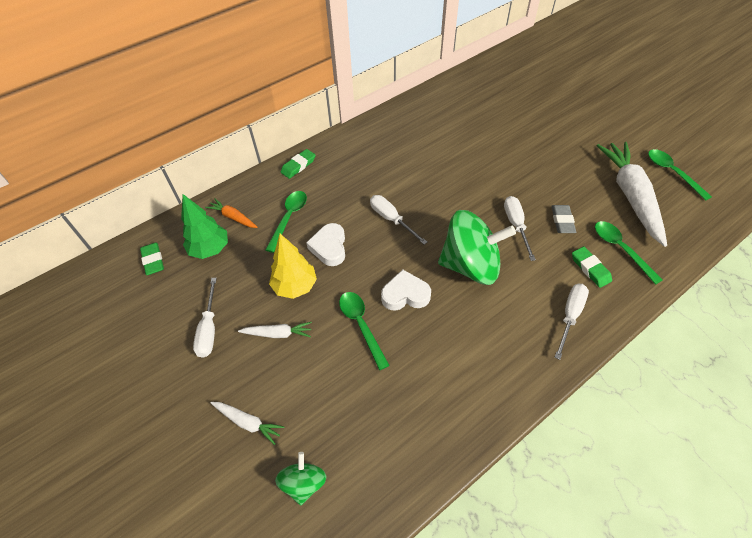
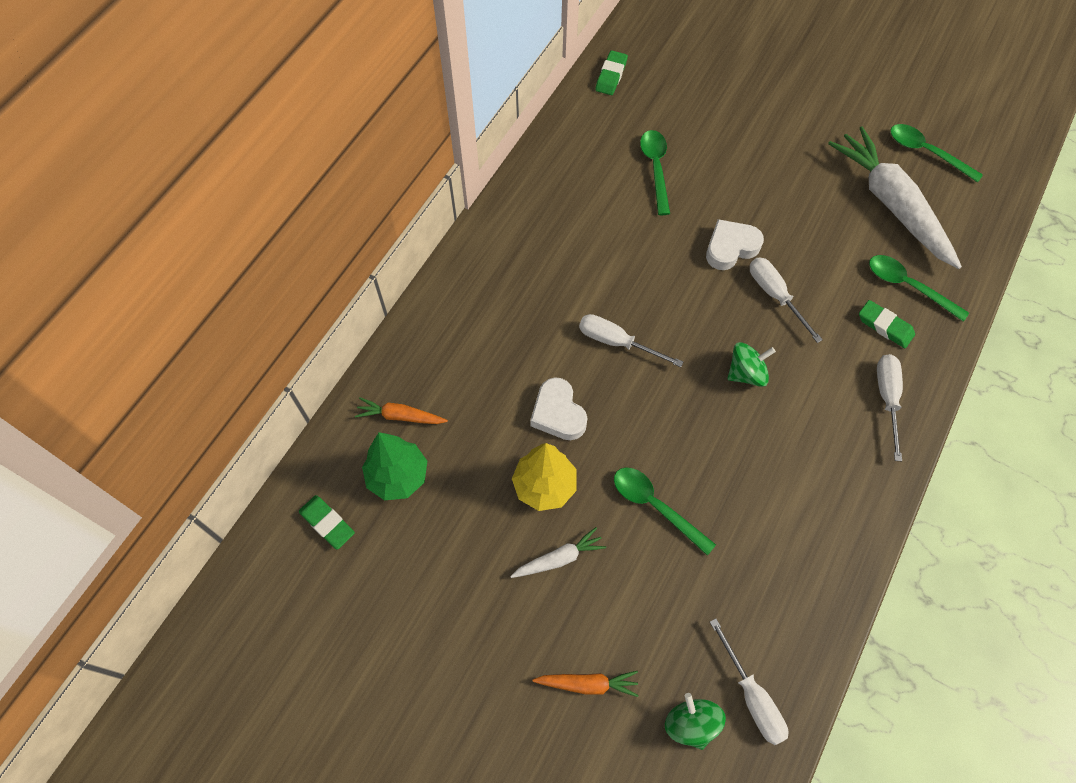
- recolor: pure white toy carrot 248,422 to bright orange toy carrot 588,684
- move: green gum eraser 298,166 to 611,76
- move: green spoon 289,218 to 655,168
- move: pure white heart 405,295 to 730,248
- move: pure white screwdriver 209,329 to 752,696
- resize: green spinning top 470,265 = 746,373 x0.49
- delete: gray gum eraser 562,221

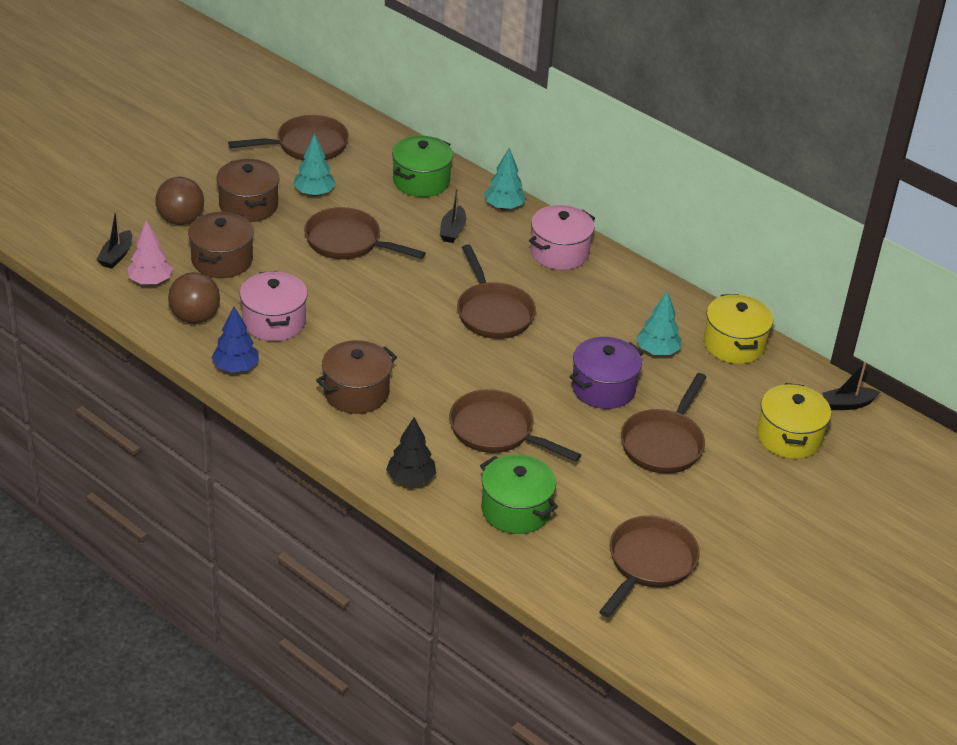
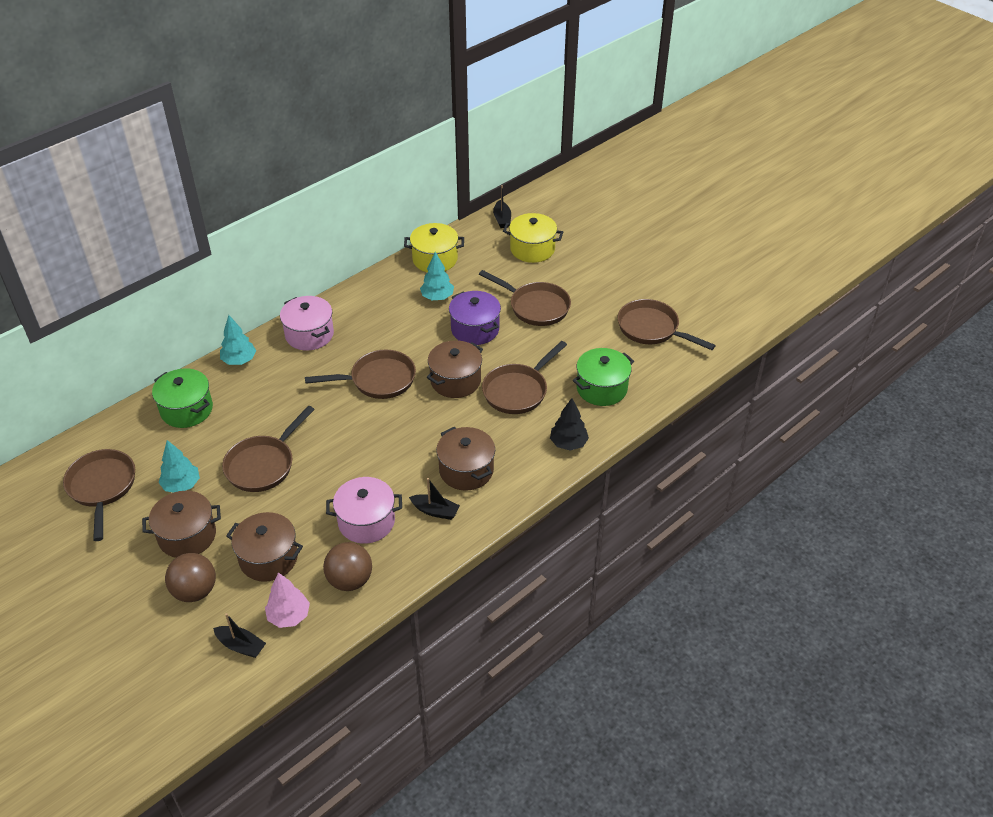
- move: black toy boat 452,231 to 435,511
- insert: russet cooking pot 455,381
- delete: cobalt toy tree 236,367

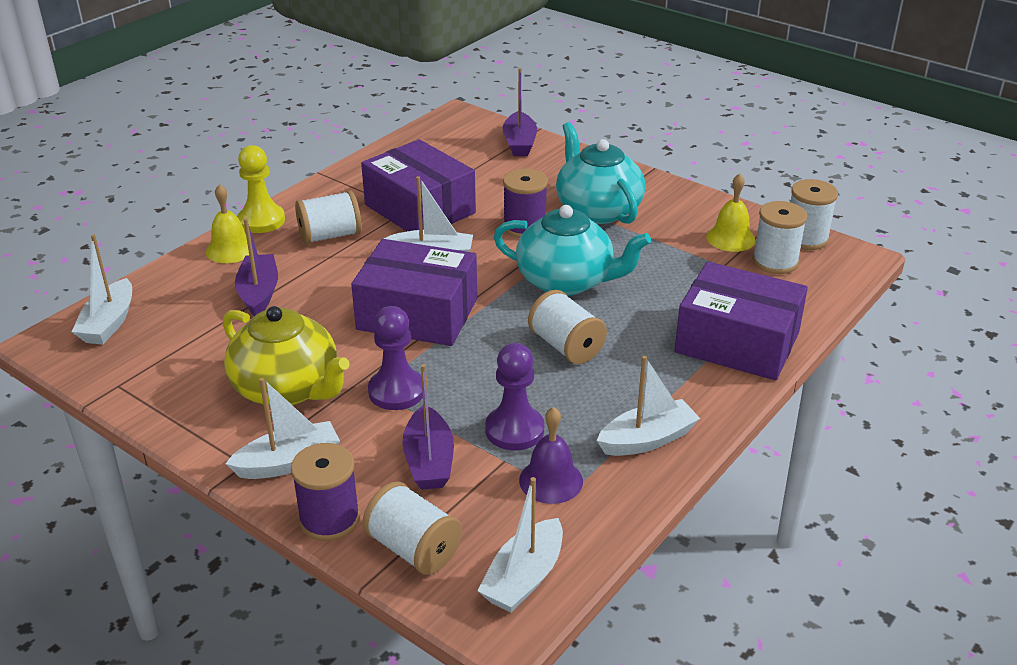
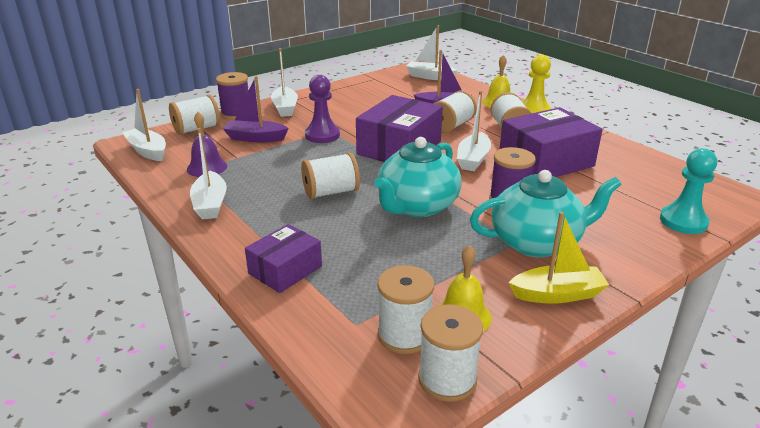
- resize: royal purple package 737,342 = 285,270 x0.59
- insert: pure white bobbin 451,126
- insert: golden toy boat 557,294
- replace: royal purple toy boat 519,143 to aqua game pawn 683,221
- delete: golden china teapot 287,388
- delete: royal purple game pawn 514,430

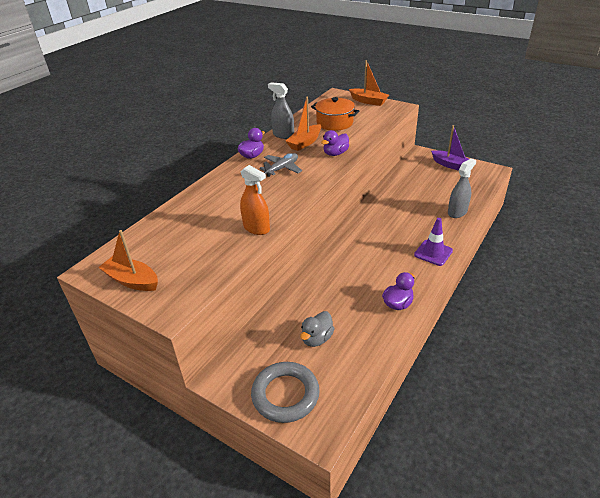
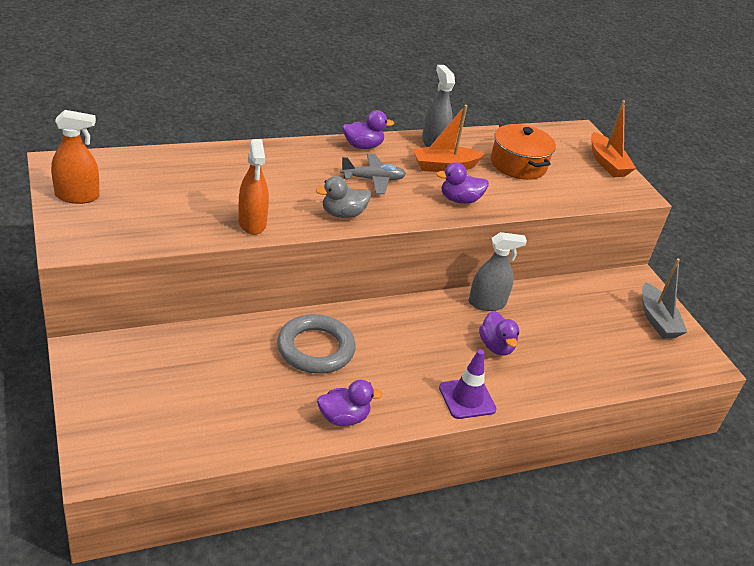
- replace: bright orange toy boat 132,280 to bright orange sprayer 77,196
- move: gray torus 285,395 to 315,349
- move: gray duck 317,338 to 343,214
- move: gray sprayer 457,212 to 487,303
- insert: royal purple duck 496,346
- recolor: royal purple toy boat 451,165 to gray toy boat 657,320

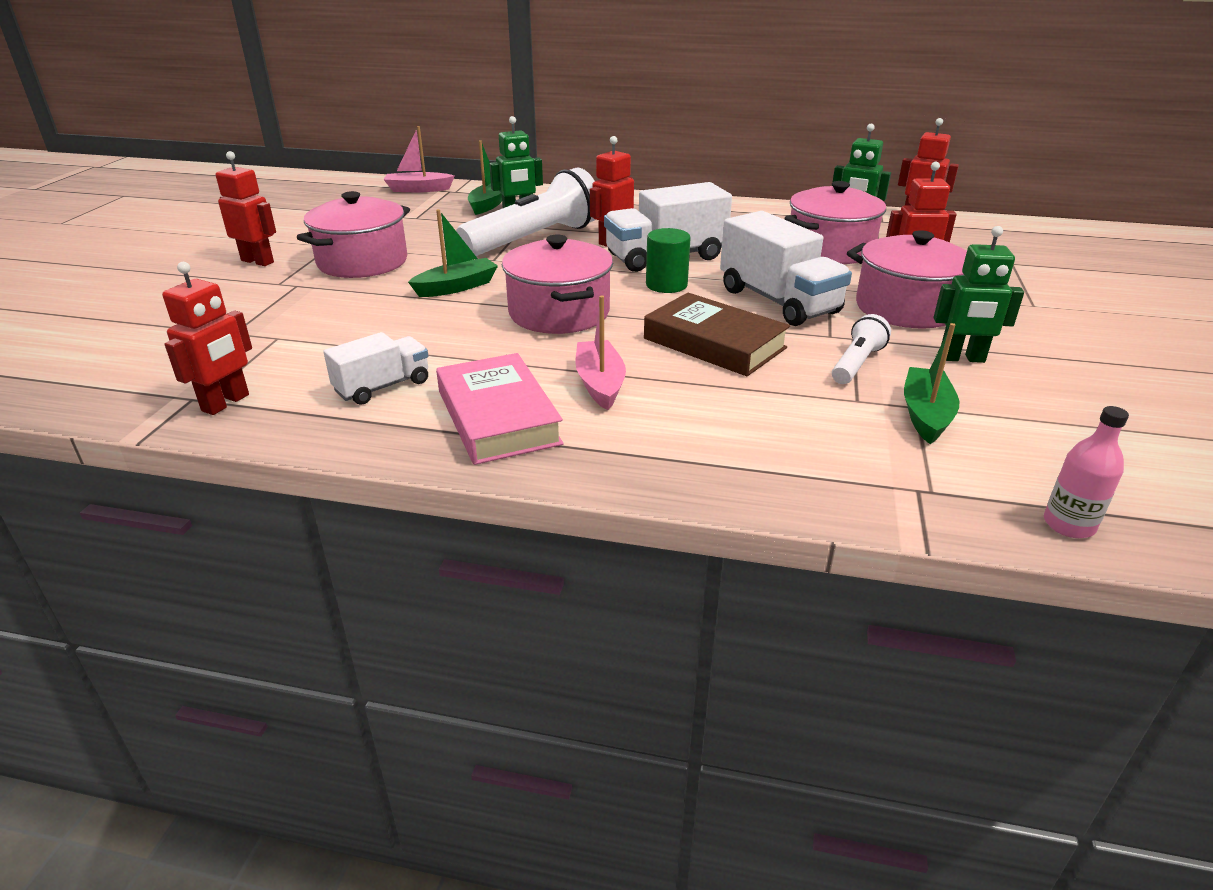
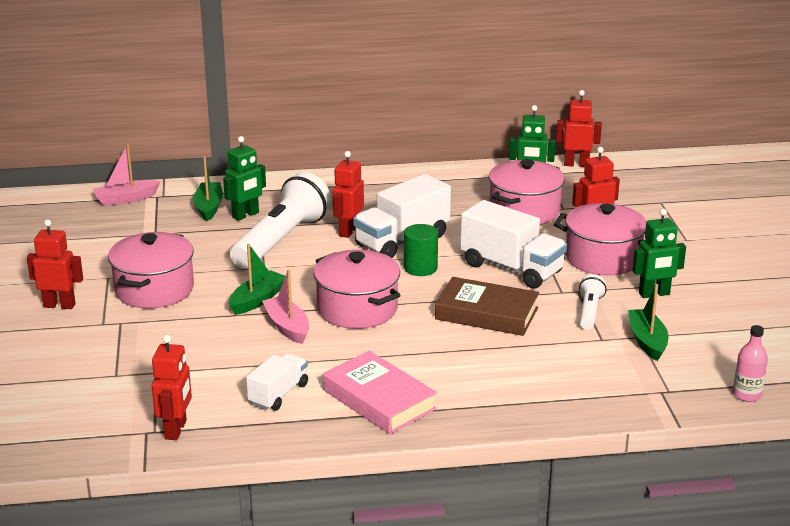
- move: pink toy boat 600,384 to 287,327

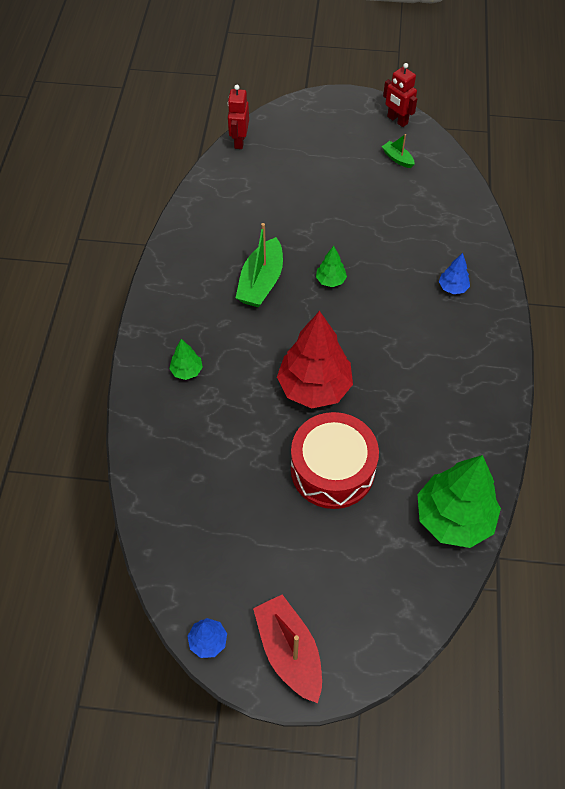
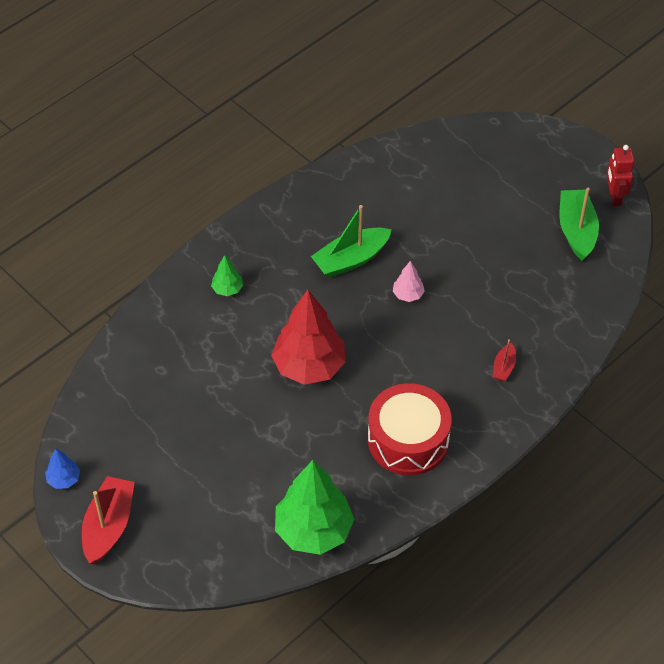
- move: crimson drum 332,469 to 408,440
- recolor: green toy tree 330,280 to pink toy tree 408,295
- replace: cobalt toy tree 452,288 to crimson toy boat 504,367
- resize: green toy boat 397,158 = 576,230 x1.97
- delete: crimson robot figure 239,141

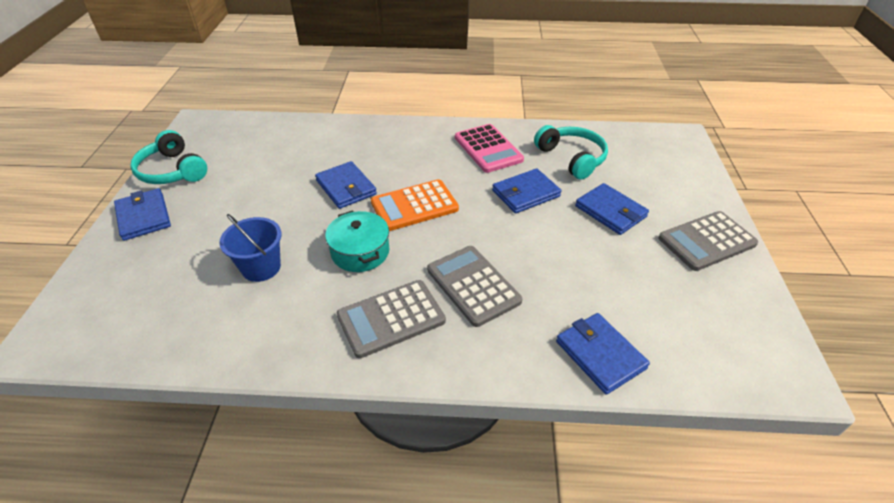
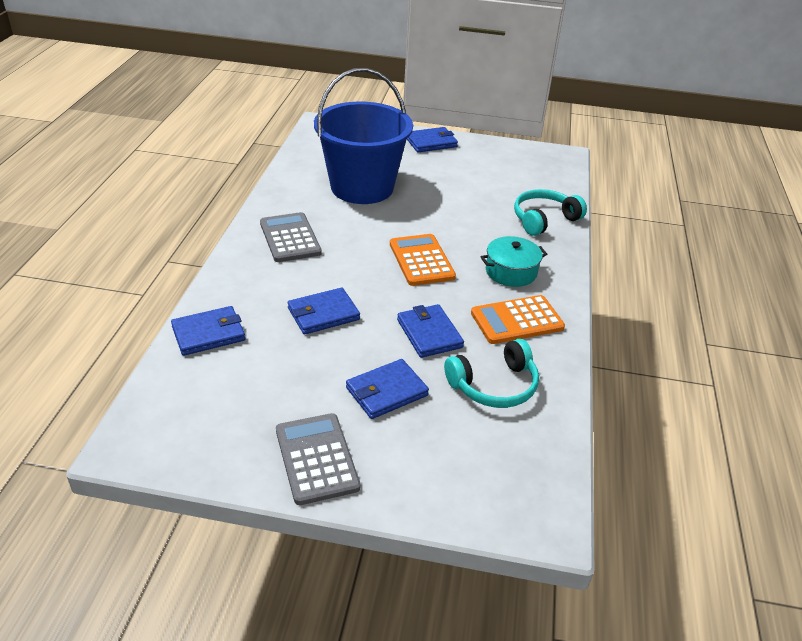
- move: cobalt wallet 346,187 to 323,314
- resize: cobalt pail 261,267 = 362,187 x2.18
- recolor: pink adding machine 488,149 to bright orange adding machine 517,320
- move: aqua cooking pot 360,252 to 511,272
- move: aqua headset 172,171 to 544,219
- delete: gray adding machine 473,285

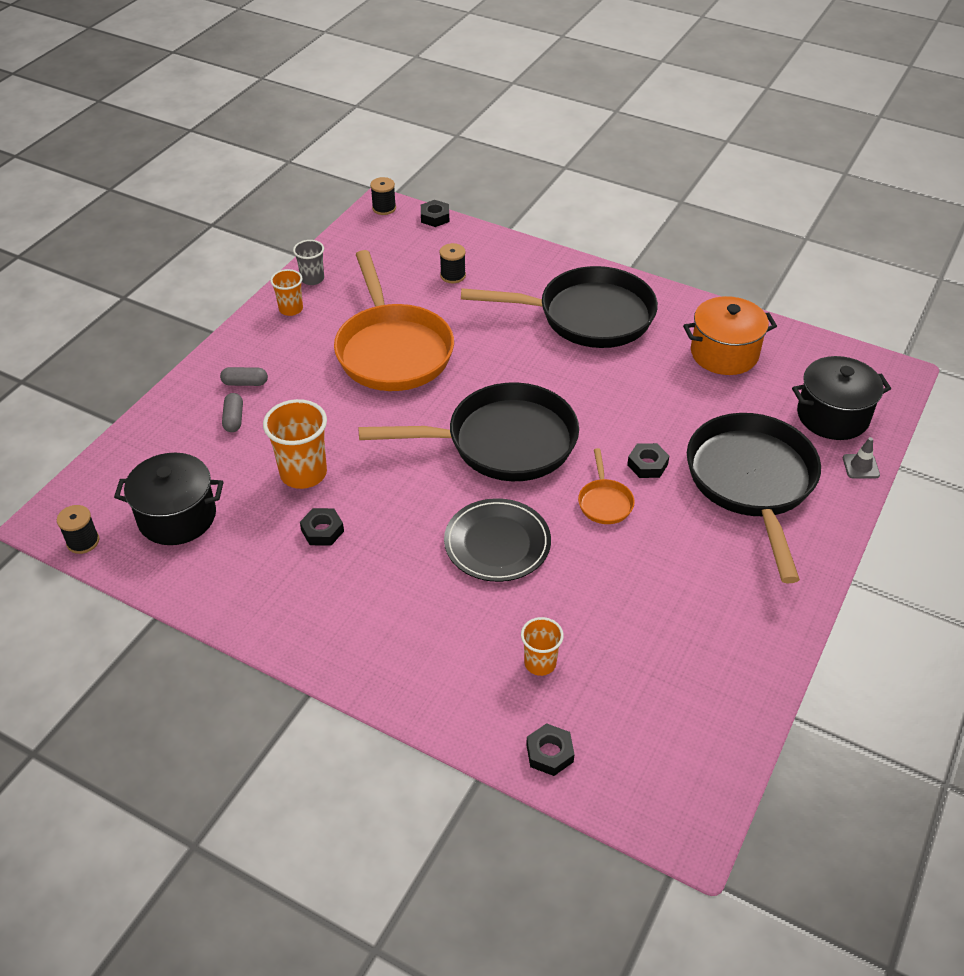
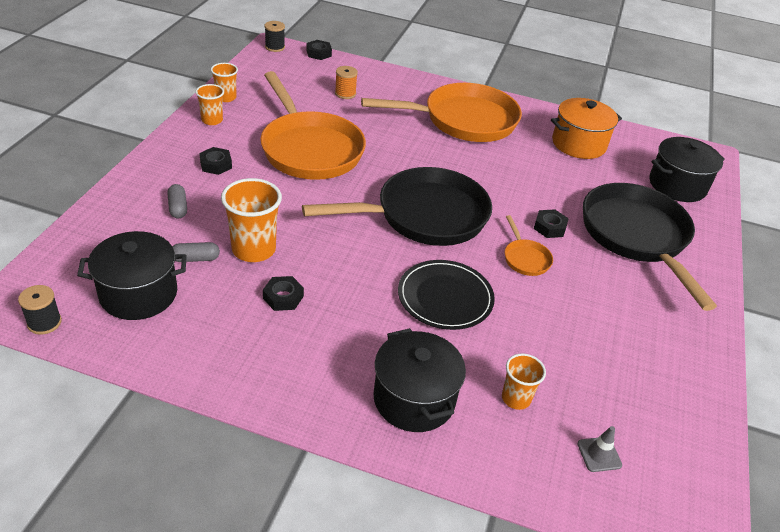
- move: gray pill shape 245,383 to 195,259
- move: black hexagon nut 549,753 to 216,165
- recolor: gray cup 312,279 to bright orange cup 226,97
- recolor: black bobbin 453,275 to bright orange bobbin 345,93
- recolor: black frying pan 587,316 to bright orange frying pan 463,120
- insert: black cooking pot 414,399
- move: gray road cone 860,466 to 599,454

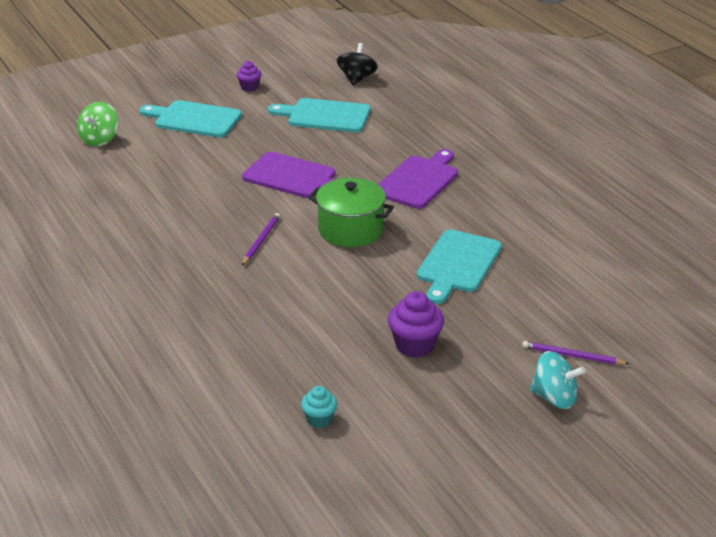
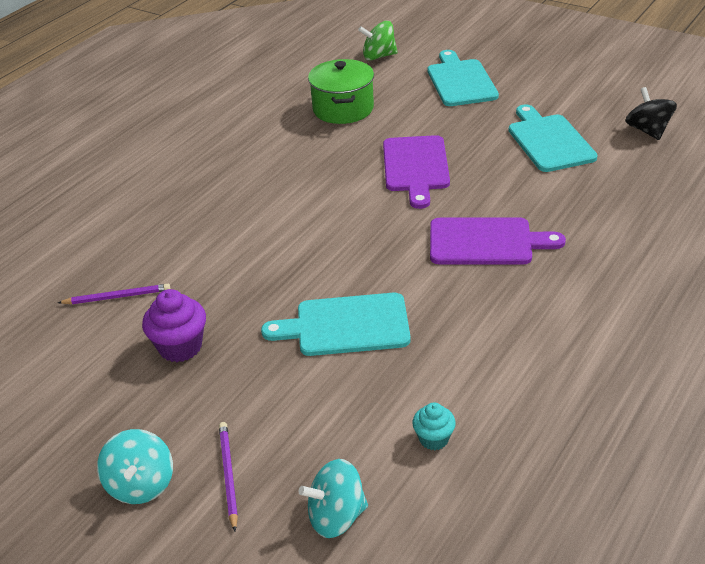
- move: royal purple lead pencil 261,241 to 117,297
- insert: aqua spinning top 336,516
- move: green cooking pot 350,230 to 343,109
- move: aqua cupcake 319,419 to 433,439
- rotate: black spinning top 357,79 = 648,130 90 degrees counterclockwise
- delete: royal purple cupcake 249,87

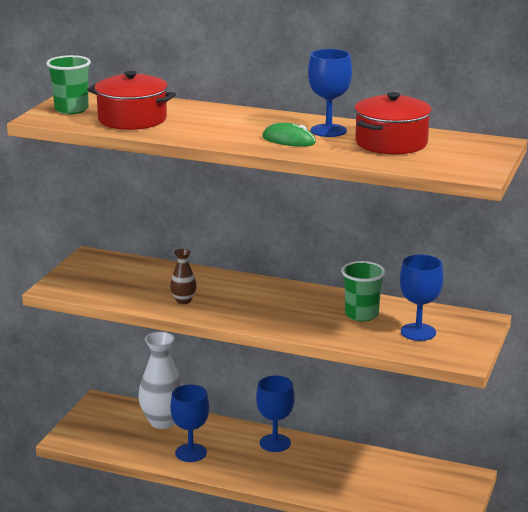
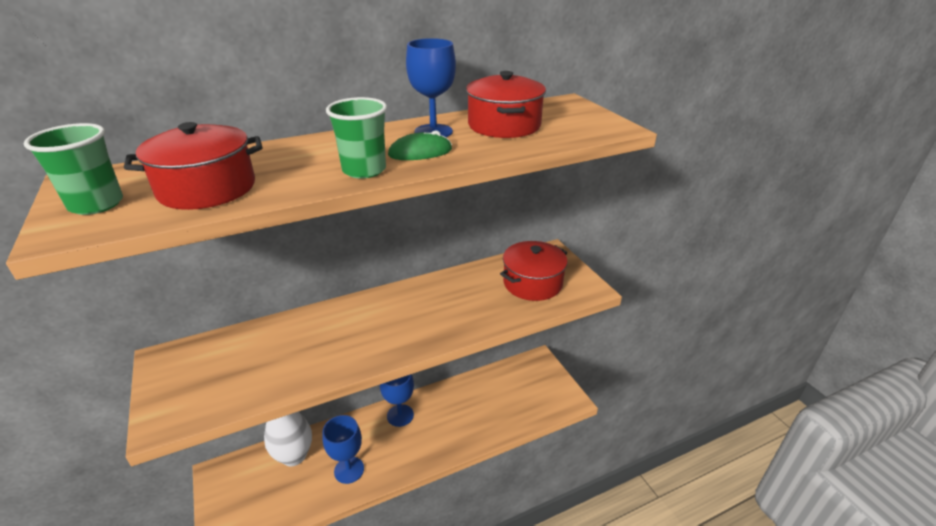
- move: green cup 361,314 to 364,170
- replace: cobalt goblet 418,332 to crimson cooking pot 532,283
- delete: russet tall vase 183,301

